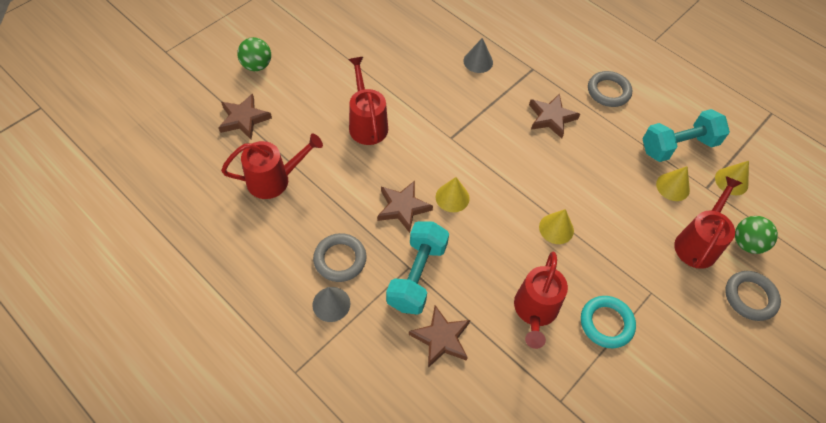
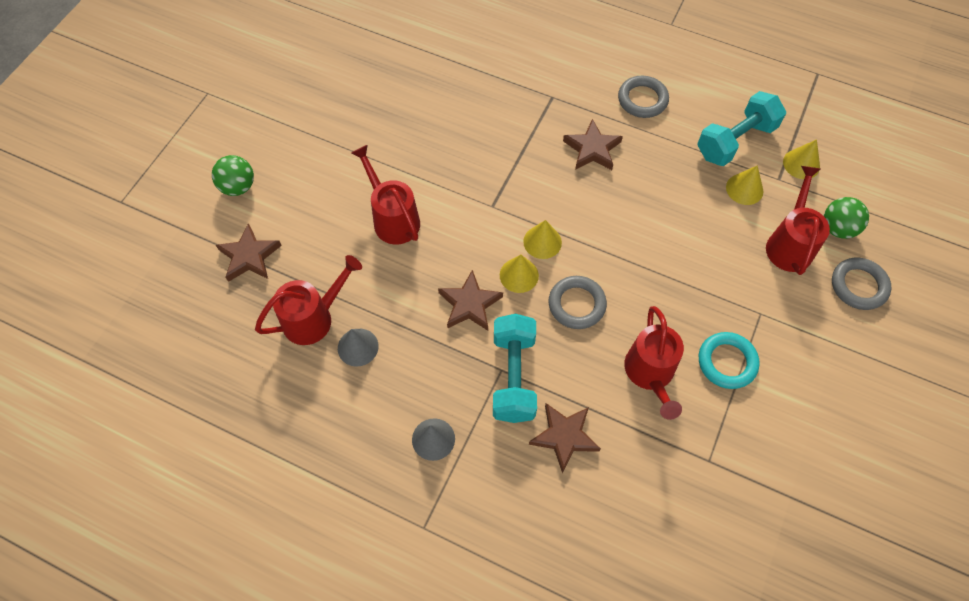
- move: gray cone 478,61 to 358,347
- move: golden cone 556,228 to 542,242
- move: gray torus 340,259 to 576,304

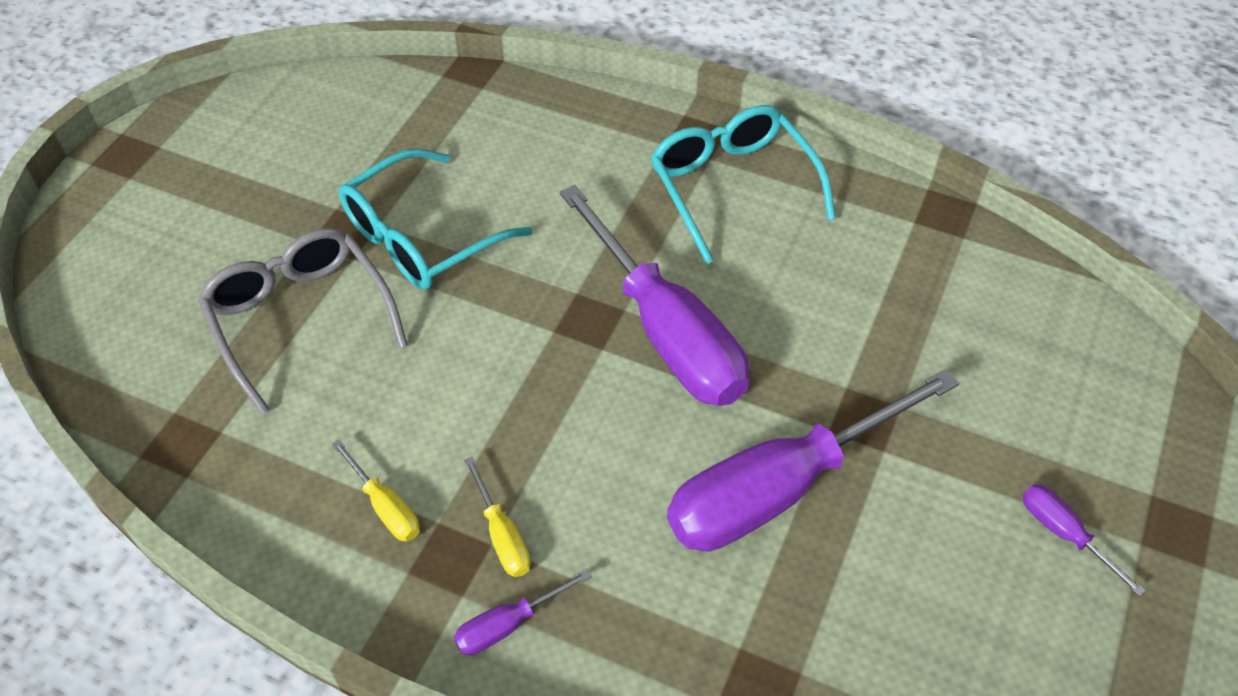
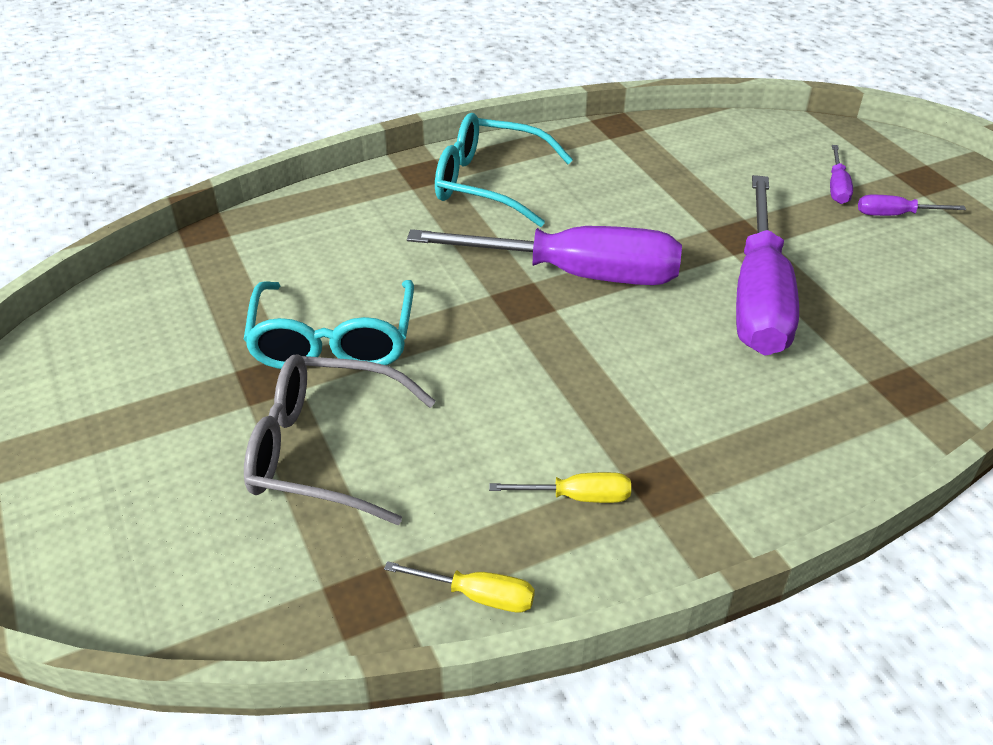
- move: golden screwdriver 502,535 to 478,595
- move: royal purple screwdriver 508,625 to 837,187

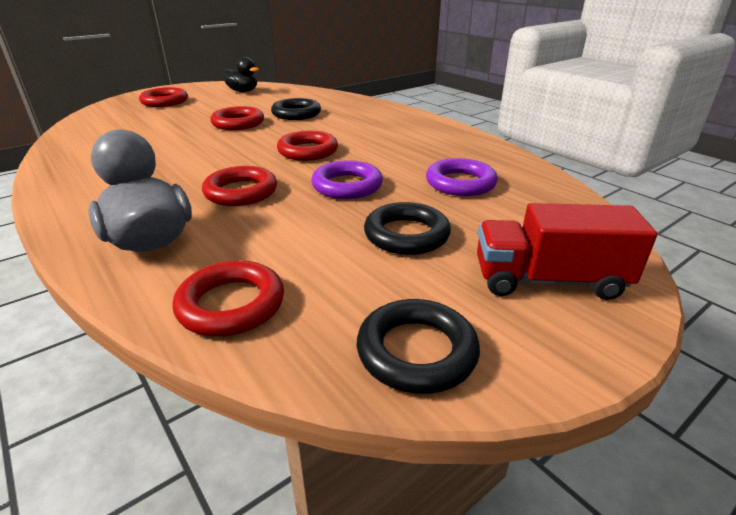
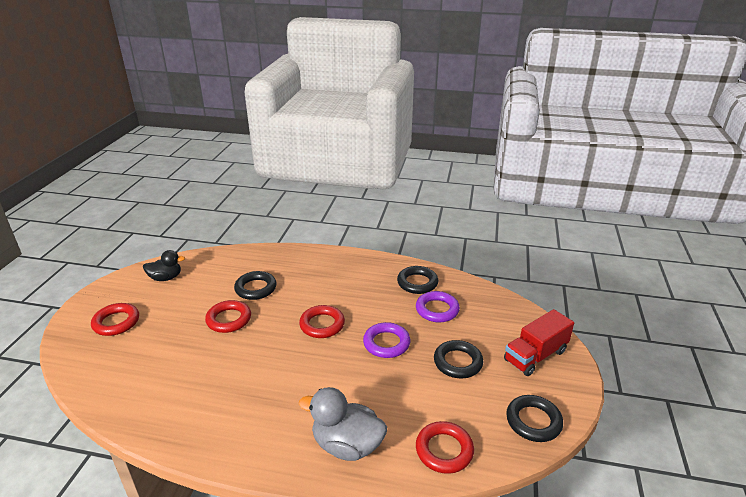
- insert: black torus 417,283
- delete: crimson torus 241,192

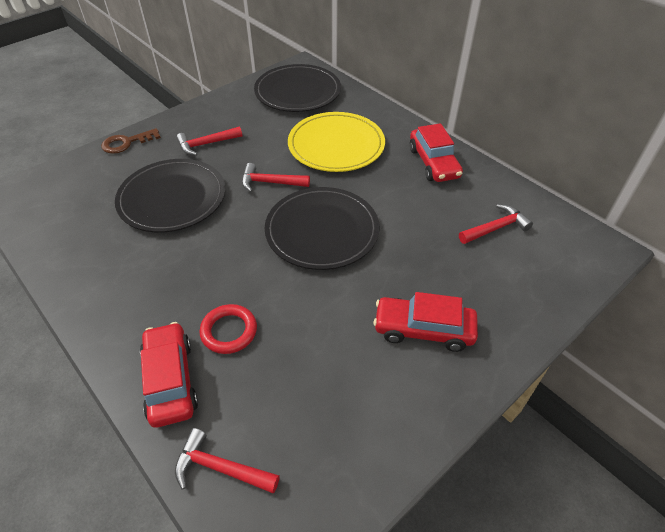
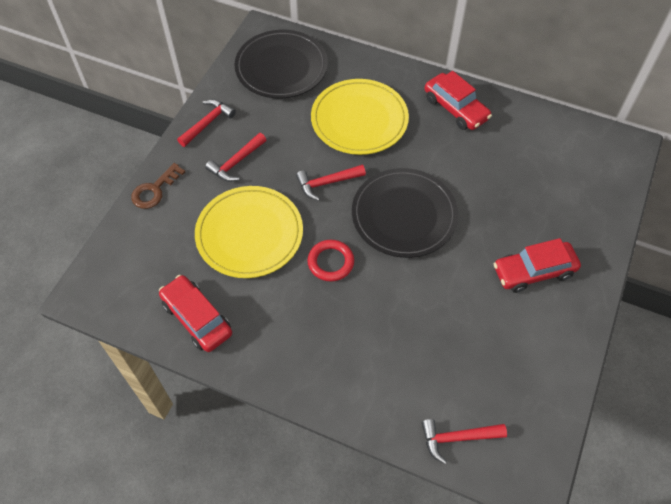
- move: crimson car 170,380 to 197,318
- move: crimson carpenter's hammer 496,228 to 207,123
- recolor: black plate 172,198 to golden plate 249,234
- move: crimson torus 229,331 to 330,262

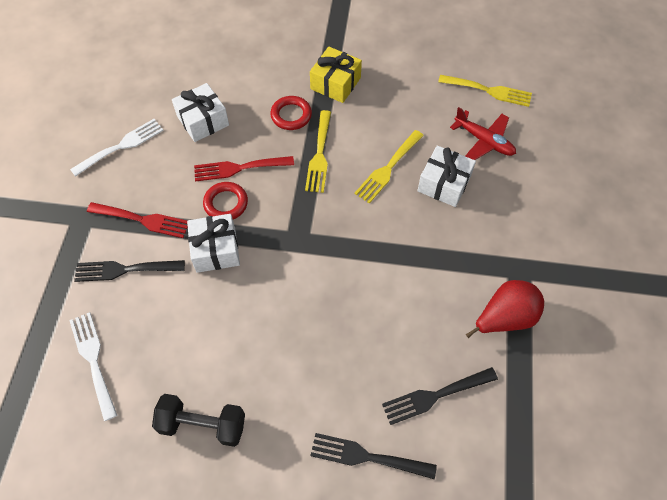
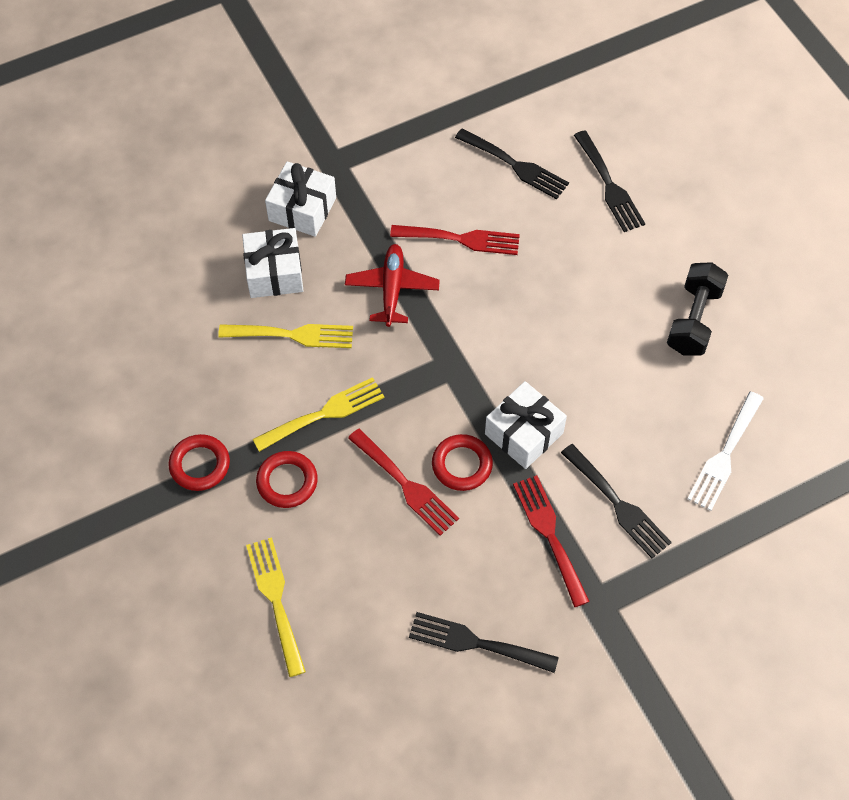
- replace: golden gift 335,83 to crimson torus 200,465
- move: golden dinner fork 489,91 to 275,600
- move: pure white gift 203,121 to 302,209
- move: crimson aeroplane 484,141 to 392,289
- insert: crimson dinner fork 461,239
- recolor: pure white dinner fork 121,146 to black dinner fork 476,643
- rotate: black dumbbell 203,424 = 693,320 45 degrees clockwise
- delete: crimson pear 504,318

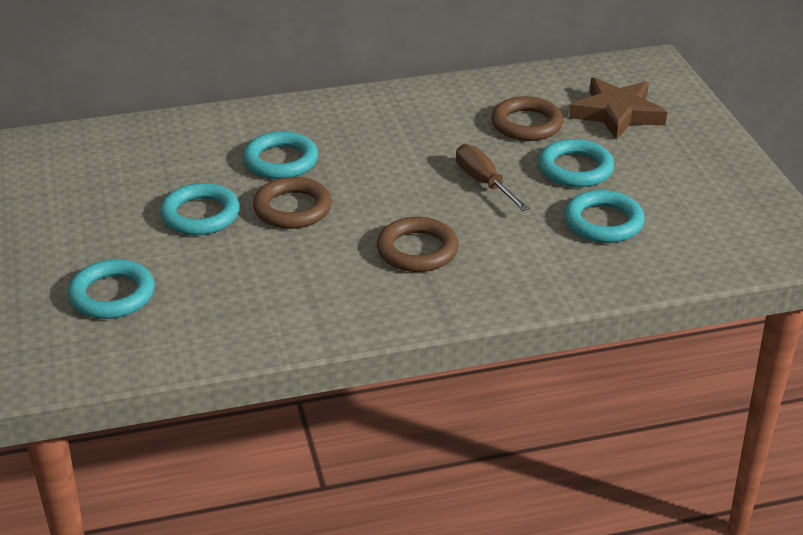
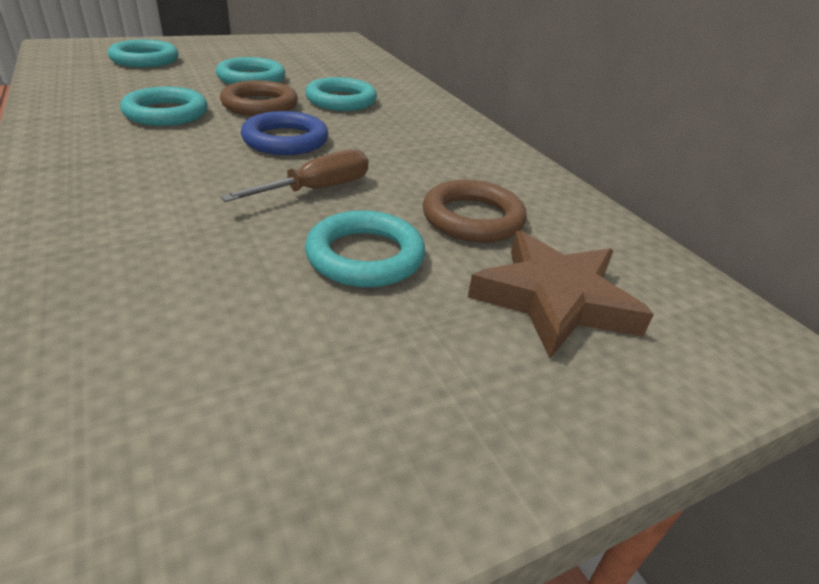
- move: aqua torus 603,222 to 166,113
- insert: cobalt torus 285,140
- delete: russet torus 417,250

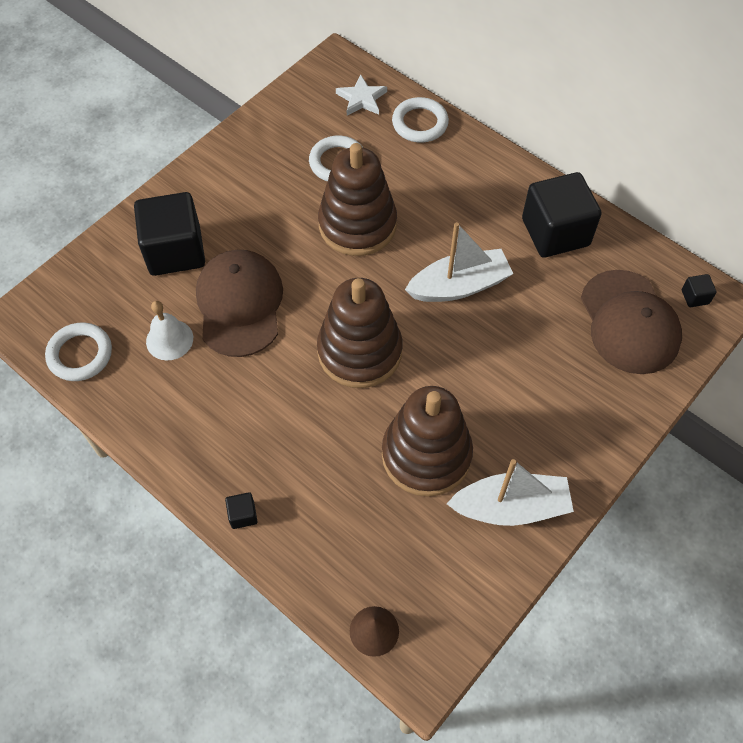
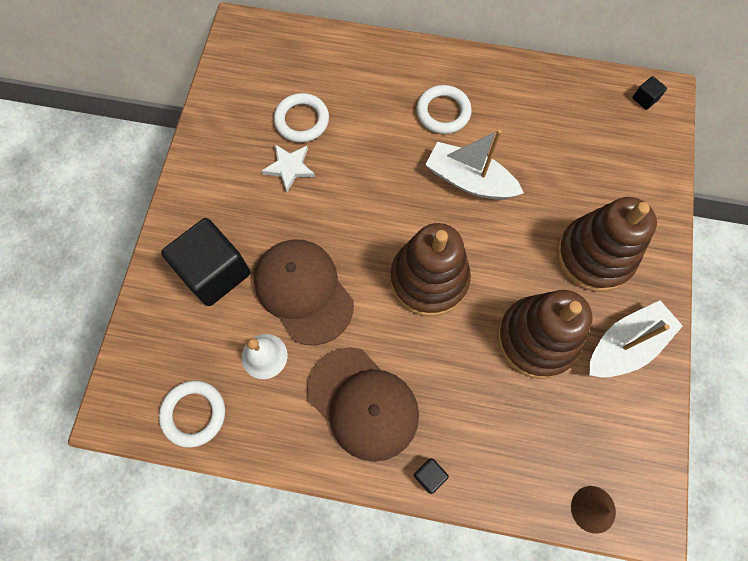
- move: pure white star shape 361,98 to 289,167
- move: russet peaked cap 629,322 to 363,403
- move: pure white torus 420,123 to 443,112
- rotate: pure white toy boat 459,286 = 469,180 105 degrees counterclockwise
- move: russet stacking rings 357,225 to 594,255
- delete: black cube 555,232

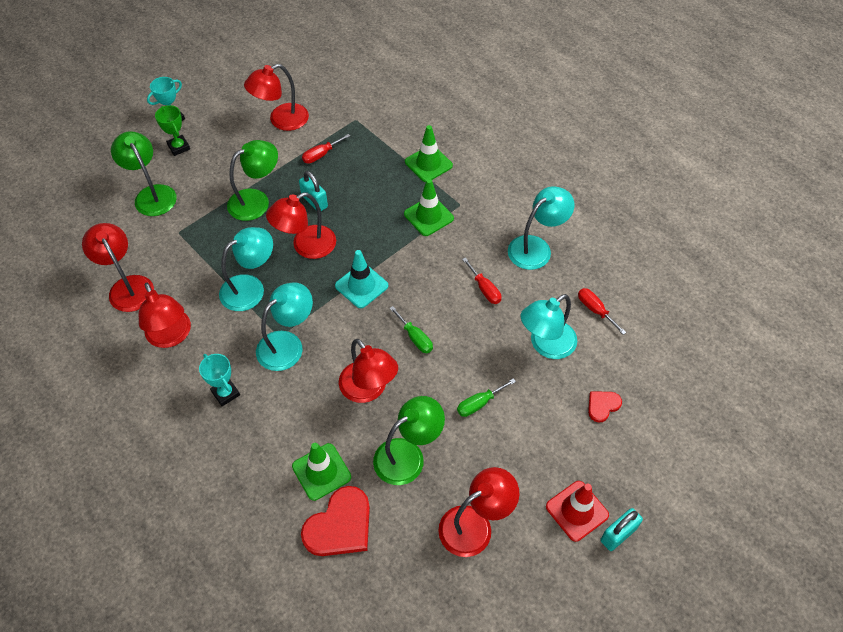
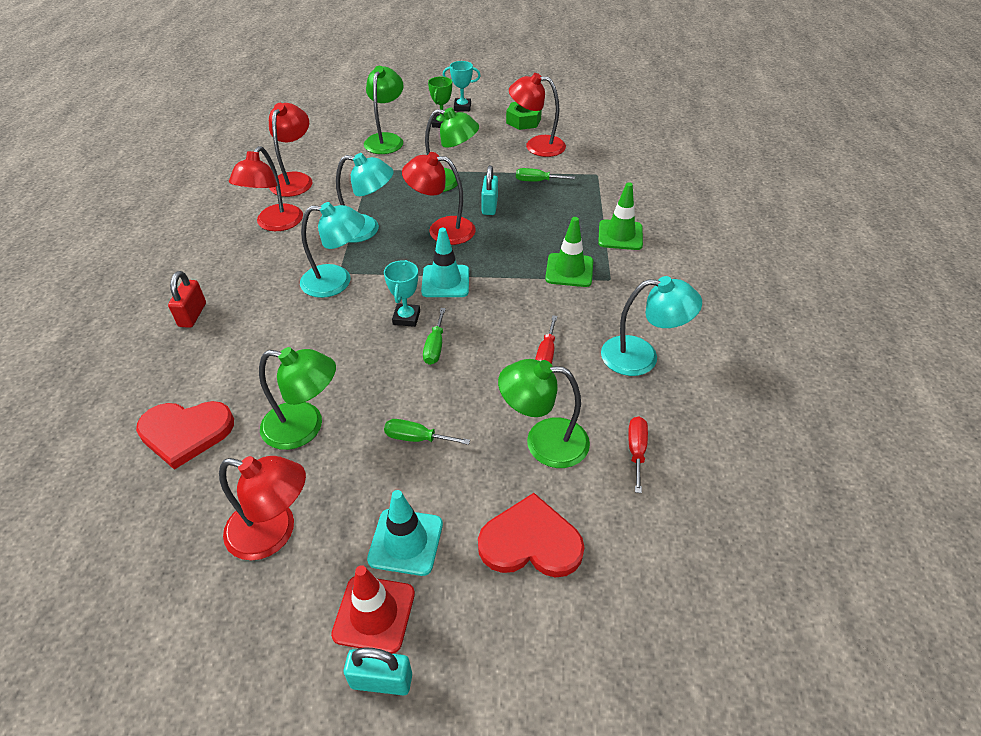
- insert: crimson lock 192,315
- insert: aqua road cone 405,542
- move: aqua trophy 225,393 to 406,318
- resize: crimson heart 602,406 = 530,542 x1.89
- recolor: aqua lamp 545,345 to green lamp 543,441
- insert: green hexagon nut 523,121
- recolor: crimson screwdriver 321,155 to green screwdriver 537,181
- delete: green road cone 321,472
- delete: crimson lamp 368,390

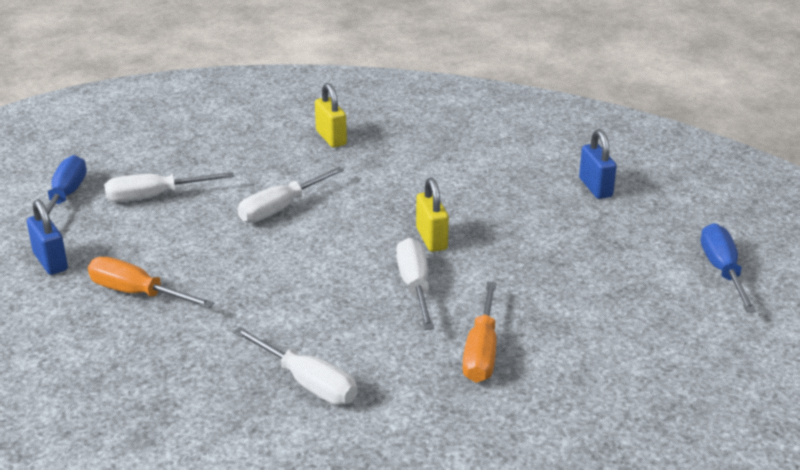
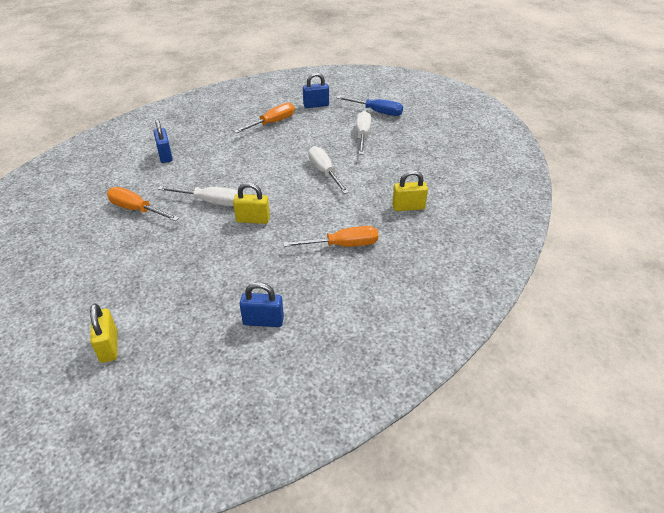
- replace: cobalt screwdriver 722,271 to golden lock 109,346
- replace: pure white screwdriver 308,383 to cobalt lock 165,155
- insert: bright orange screwdriver 343,245

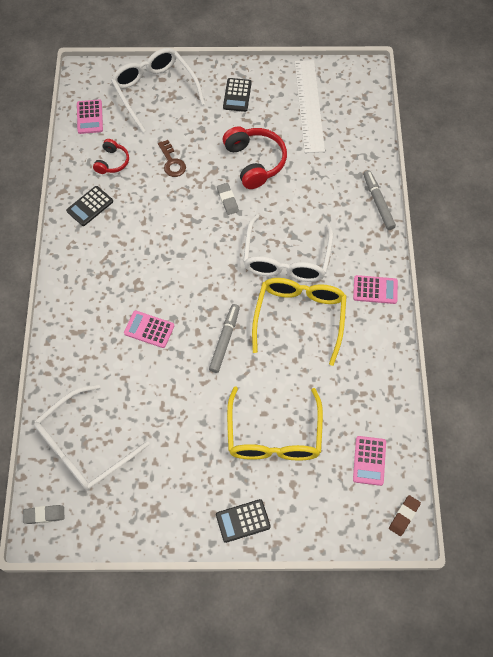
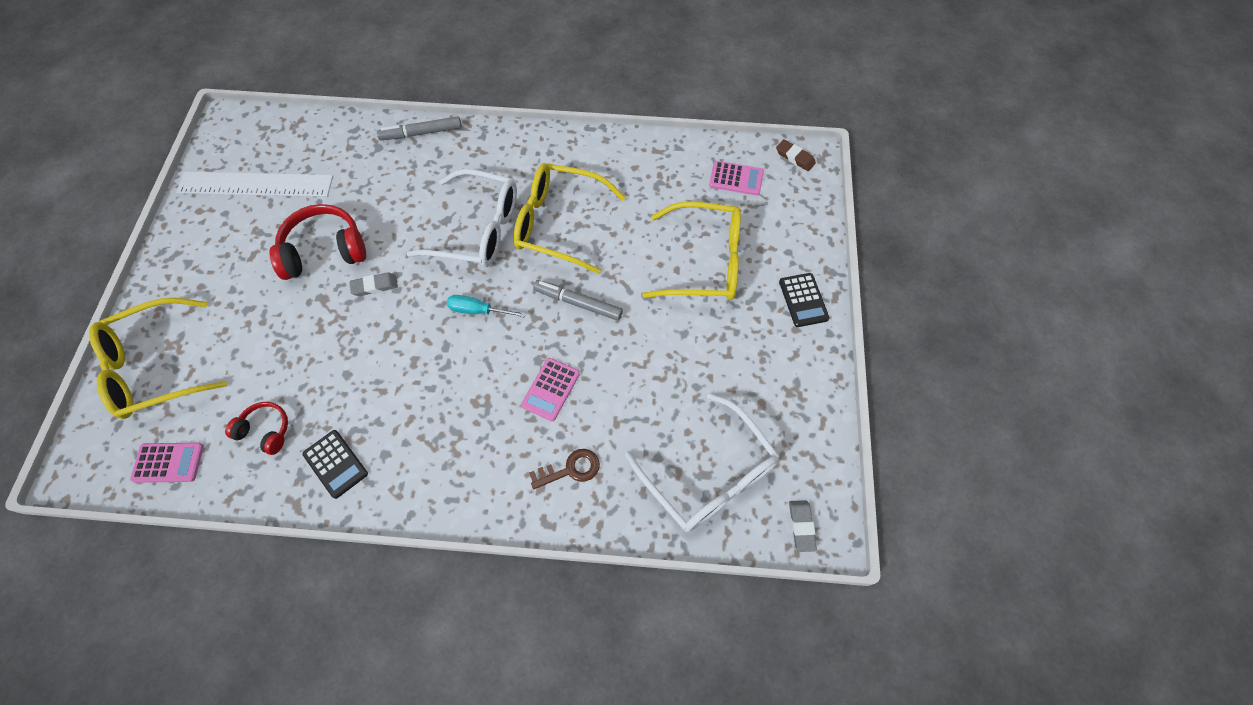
- recolor: pure white spectacles 154,91 to golden spectacles 155,367
- insert: aqua screwdriver 477,310
- move: russet latchkey 172,162 to 570,469
- delete: black adding machine 237,95
- delete: pink adding machine 375,290

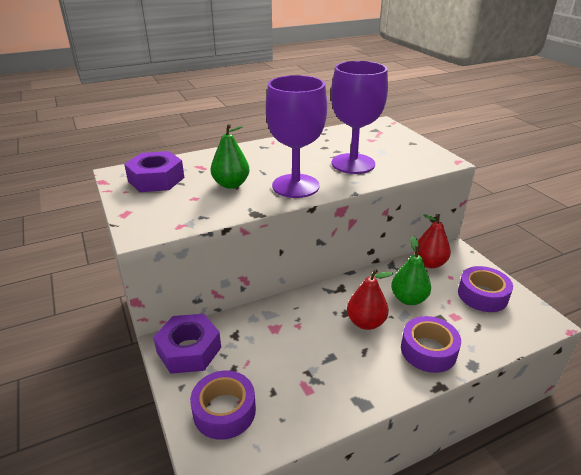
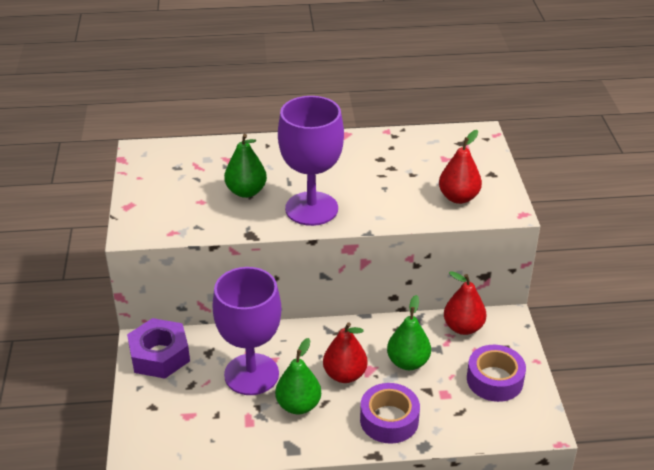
- move: royal purple goblet 353,164 to 251,374
- insert: green pear 298,405
- insert: crimson pear 458,197
- delete: royal purple hexagon nut 156,179
- delete: royal purple sticky tape 224,411

